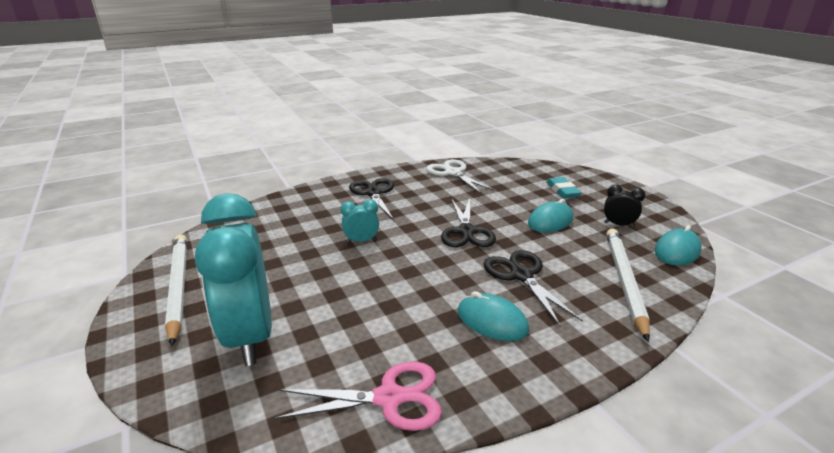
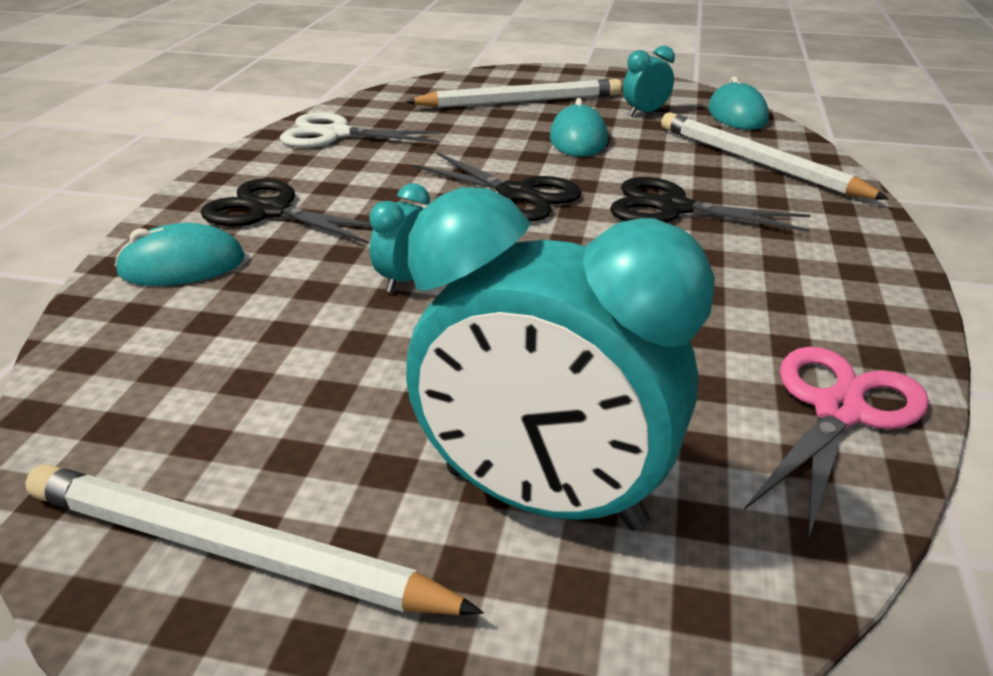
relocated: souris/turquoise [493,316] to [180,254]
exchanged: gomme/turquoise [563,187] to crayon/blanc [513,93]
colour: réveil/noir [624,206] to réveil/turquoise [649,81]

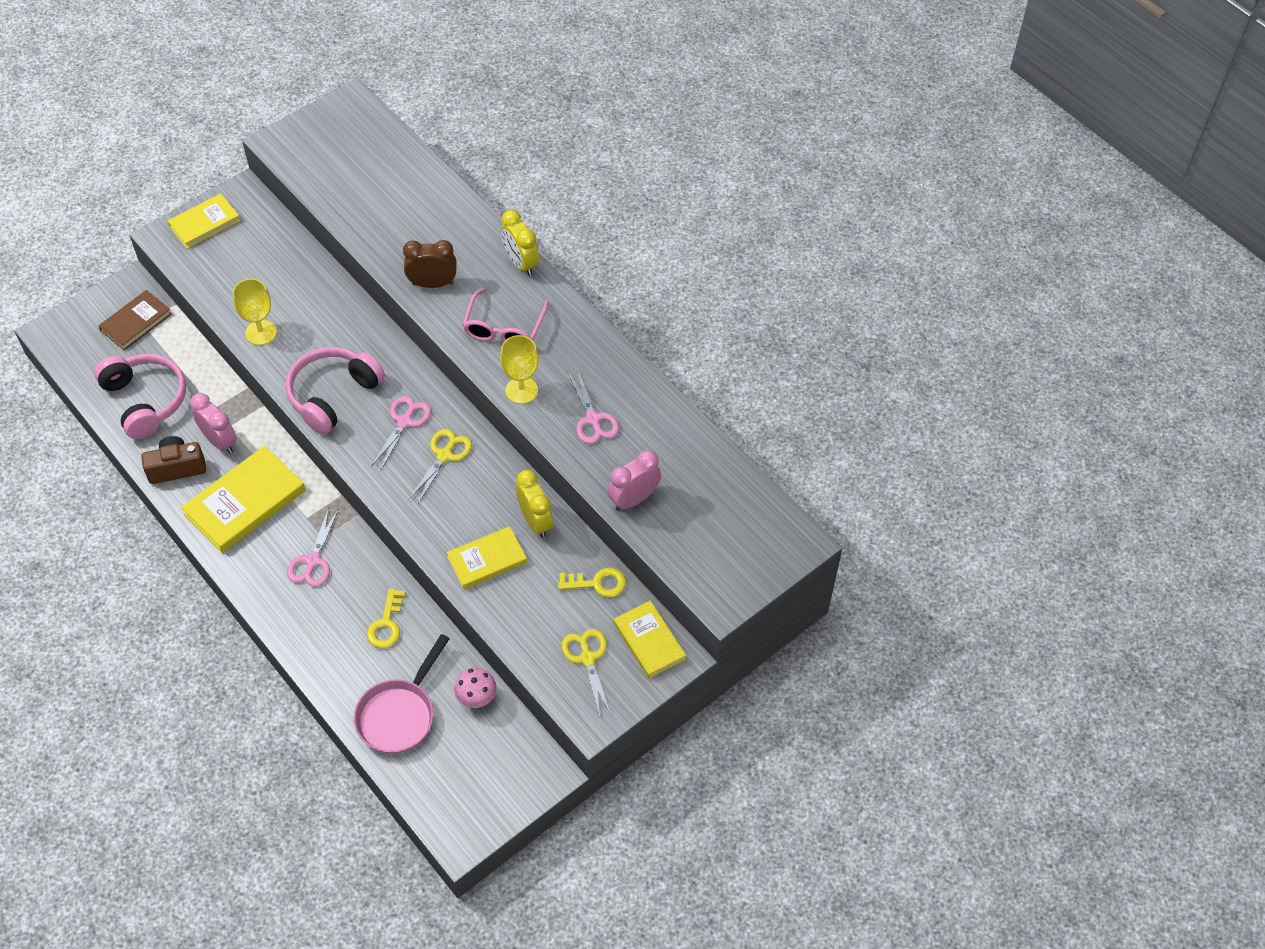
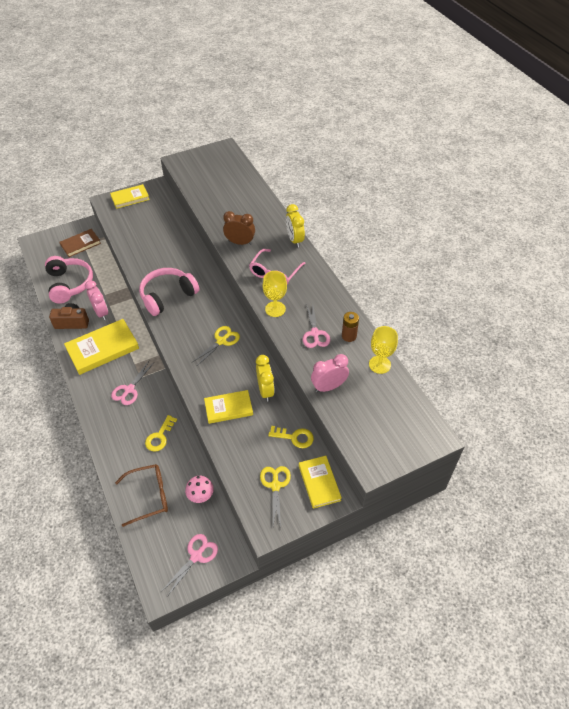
appeared: pile/marron [350,327]
relocated: verre à pied/jaune [255,312] to [383,350]; ciseaux/rose [401,433] to [189,565]
exchanged: poêle/rose [402,694] to lunettes/marron [141,495]

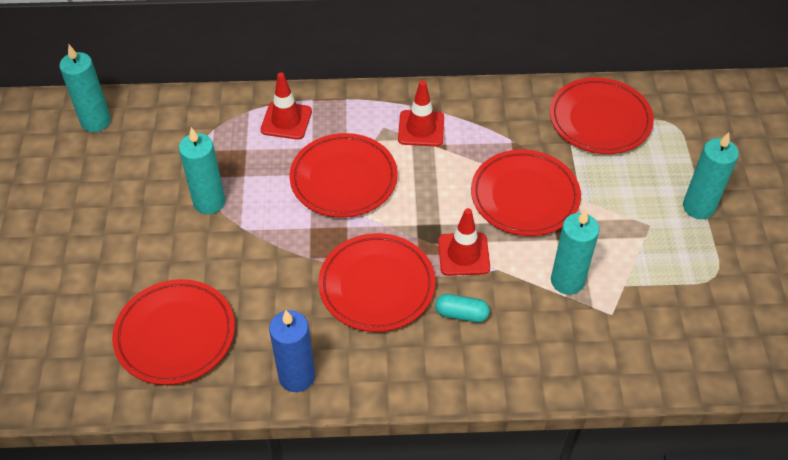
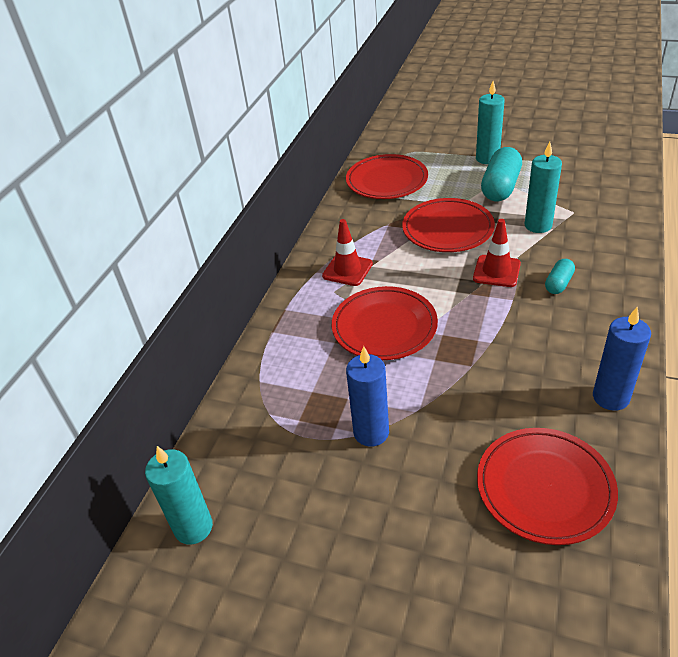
missing: cône de chantier/rouge [286,106]; assiette/rouge [377,282]
appeared: gélule/turquoise [501,174]
colour: bougie/turquoise [202,170] to bougie/bleu [367,396]

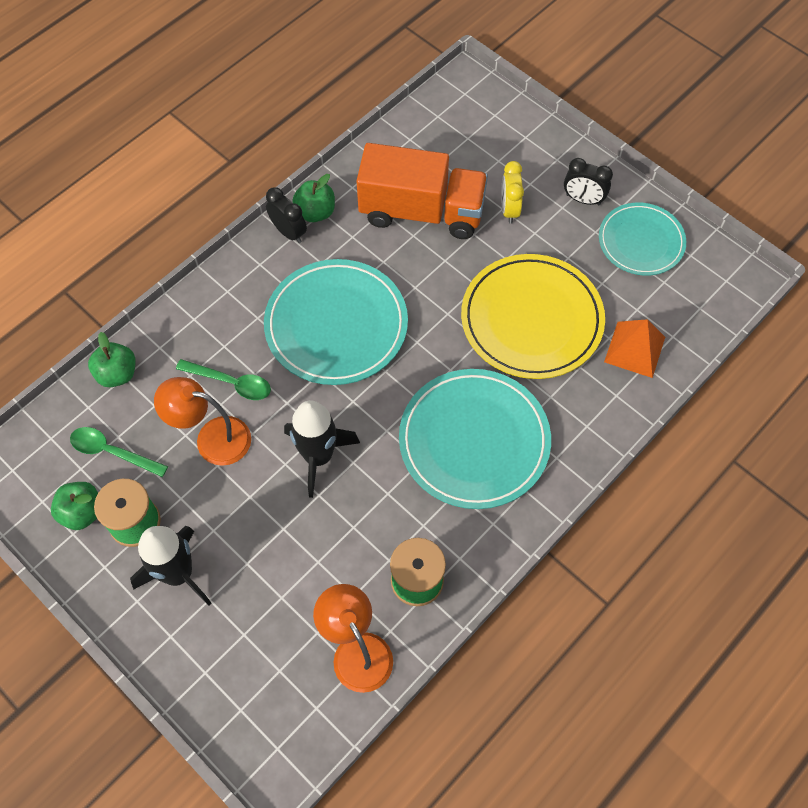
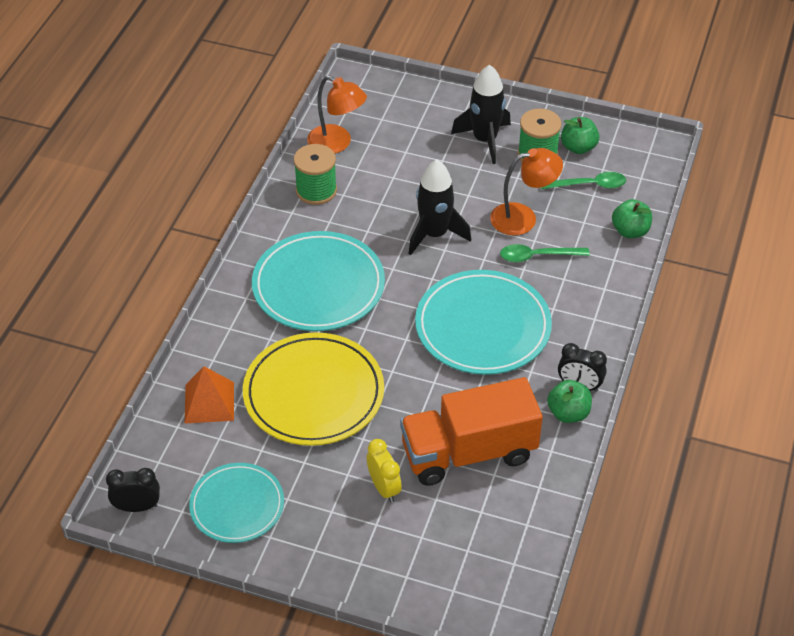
relocated: réveil/noir [588,181] to [133,490]

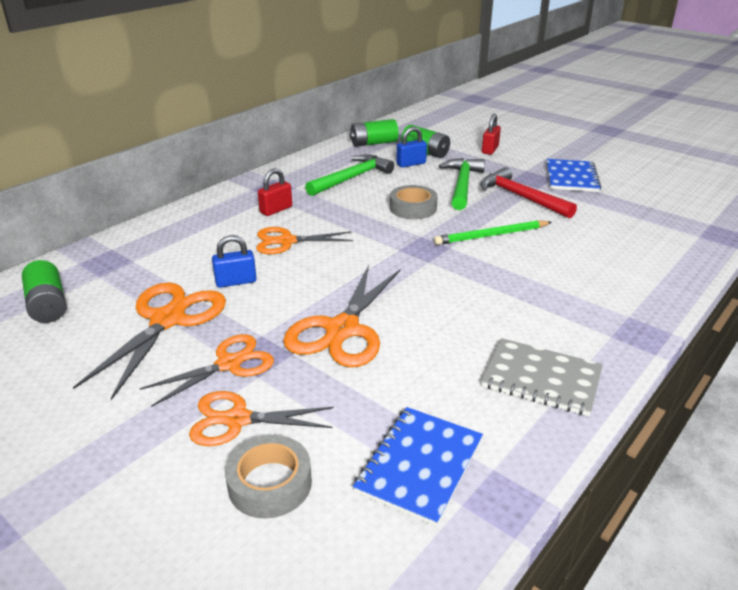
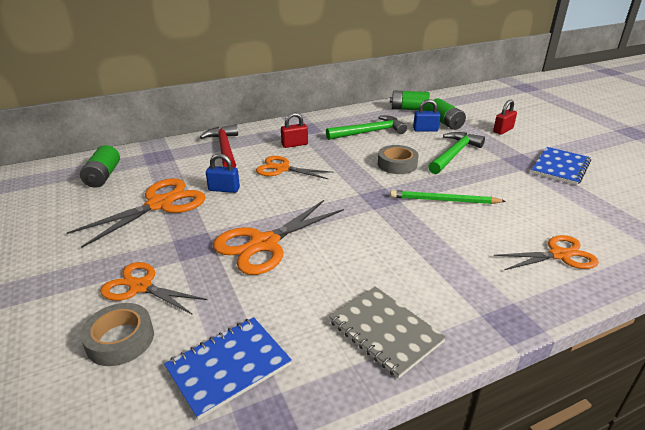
relocated: ciseaux/orange [207,370] to [546,252]; marteau/rouge [528,193] to [219,146]

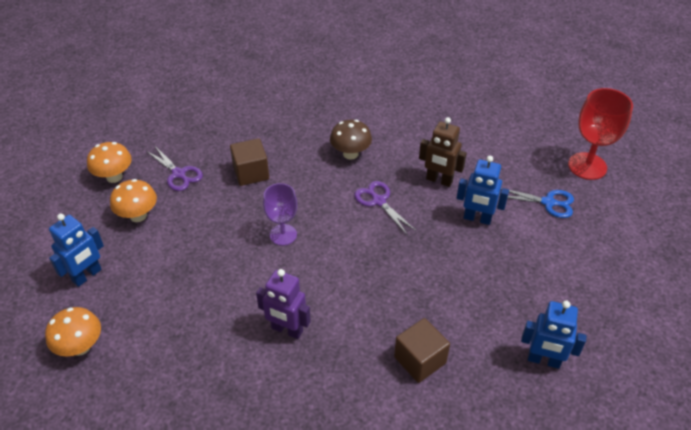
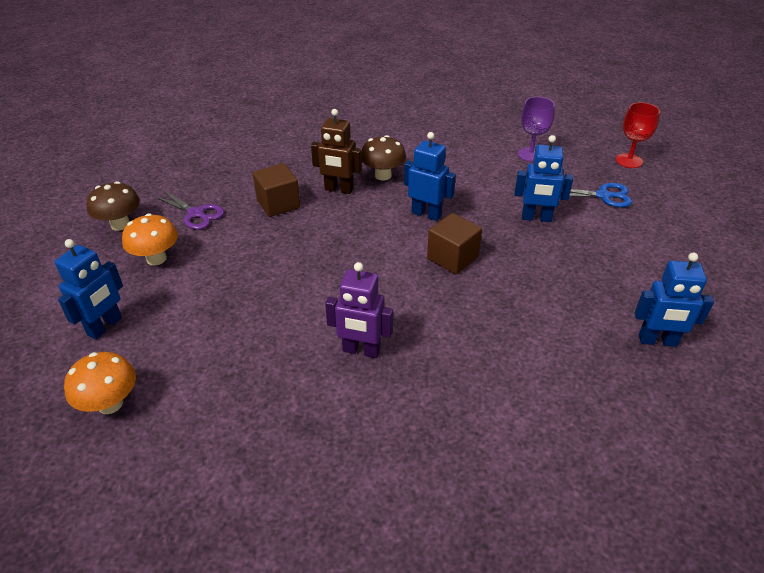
relocated: verre à pied/violet [280,214] to [536,129]; cube/marron [422,350] to [454,243]; robot/marron [443,152] to [336,151]
exchanged: ciseaux/violet [385,207] to robot/bleu [430,176]
colour: champignon/orange [109,162] to champignon/marron [113,206]
size: verre à pied/rouge [600,134] = [638,135] x0.66

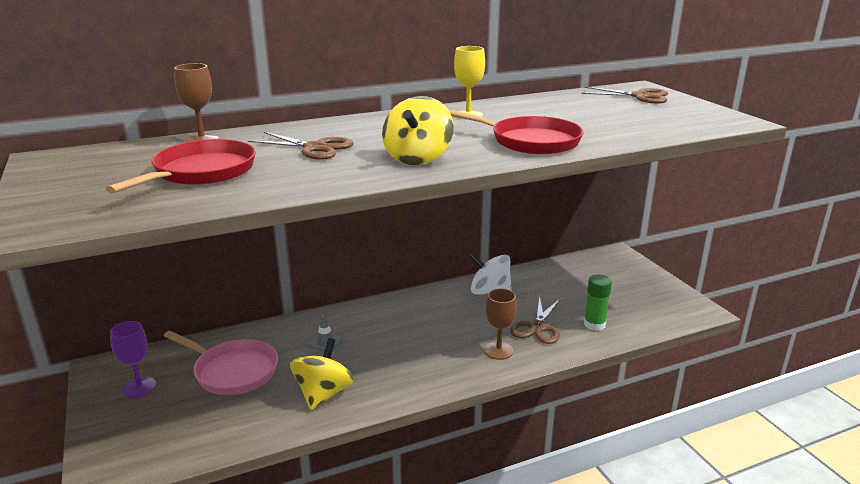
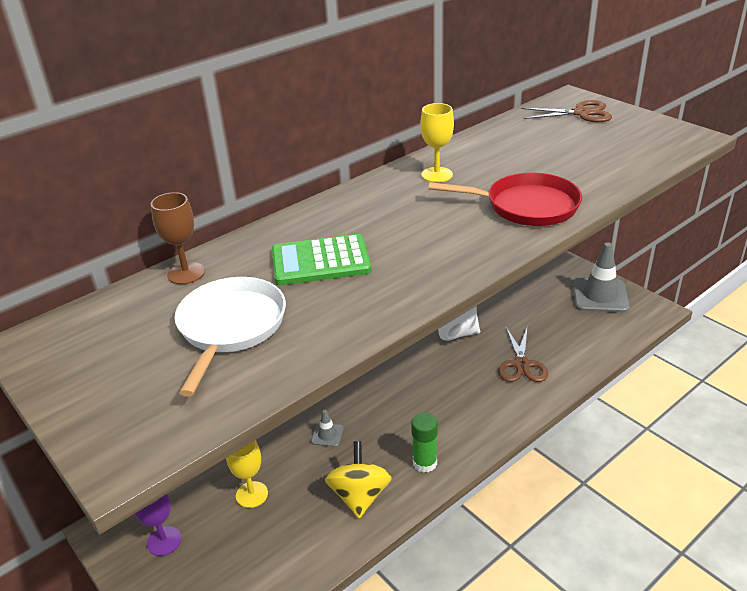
missing: toupie/jaune [418,130]; verre à pied/marron [500,324]
appeared: cône de chantier/gris [601,277]
relocated: bâton de colle/vert [598,302] to [424,442]
exchanged: poêle/rose [221,363] to verre à pied/jaune [247,474]; ciseaux/marron [300,146] to calculatrice/vert [321,259]
colour: poêle/rouge [181,166] to poêle/blanc [230,337]

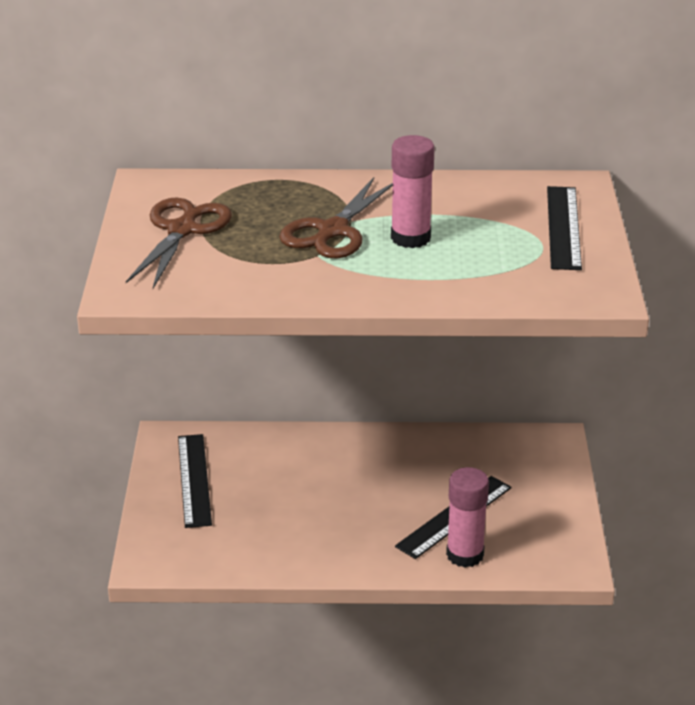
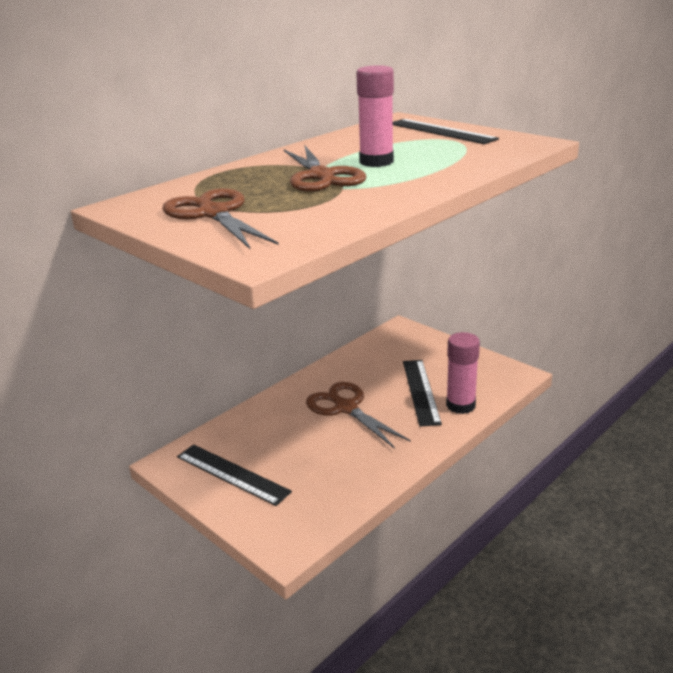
appeared: ciseaux/marron [358,415]

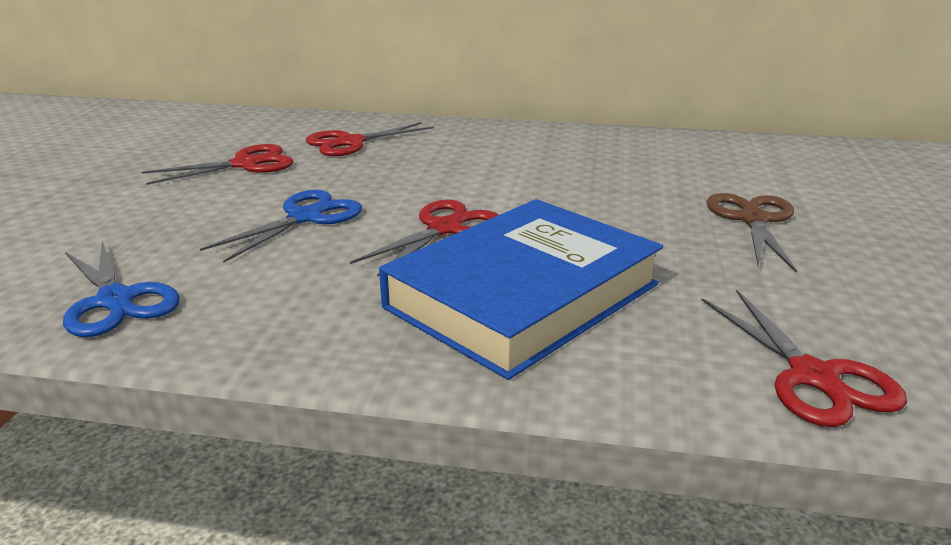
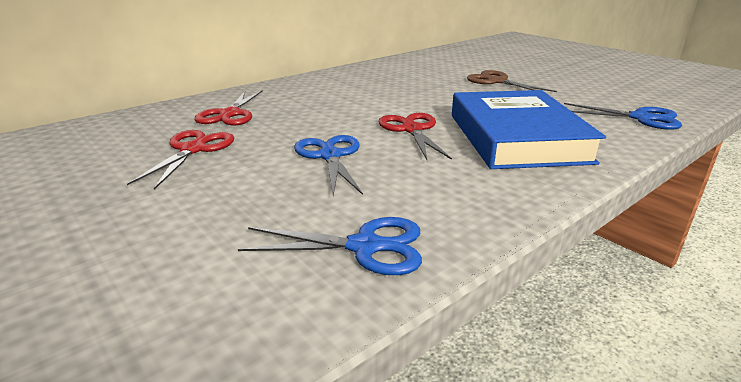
colour: ciseaux/rouge [804,358] to ciseaux/bleu [623,116]

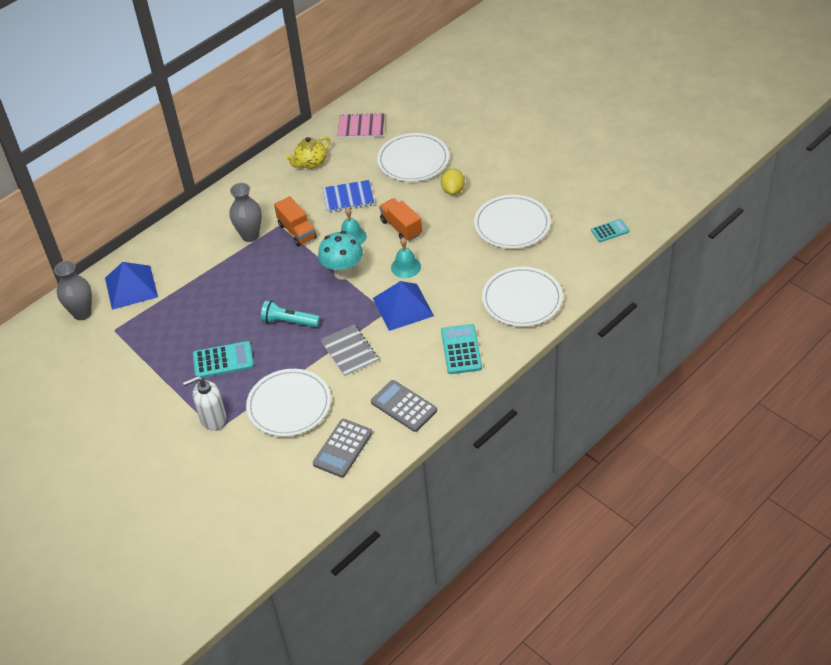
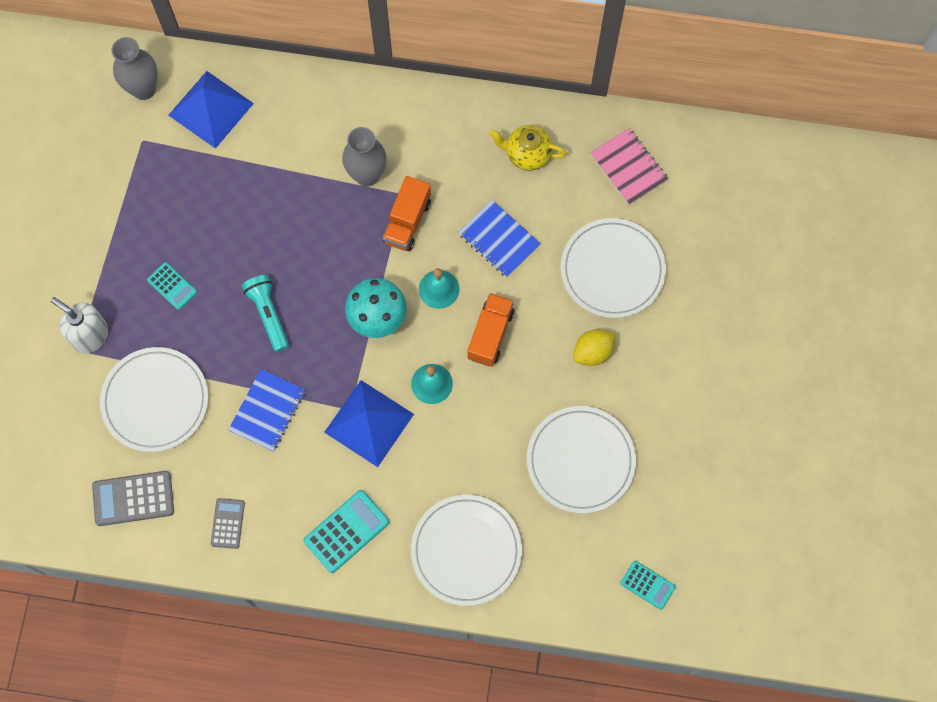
colour: carnet/gris [350,350] to carnet/bleu [266,410]
size: calculatrice/turquoise [223,359] = [172,286] x0.62; calculatrice/gris [404,406] = [228,523] x0.62

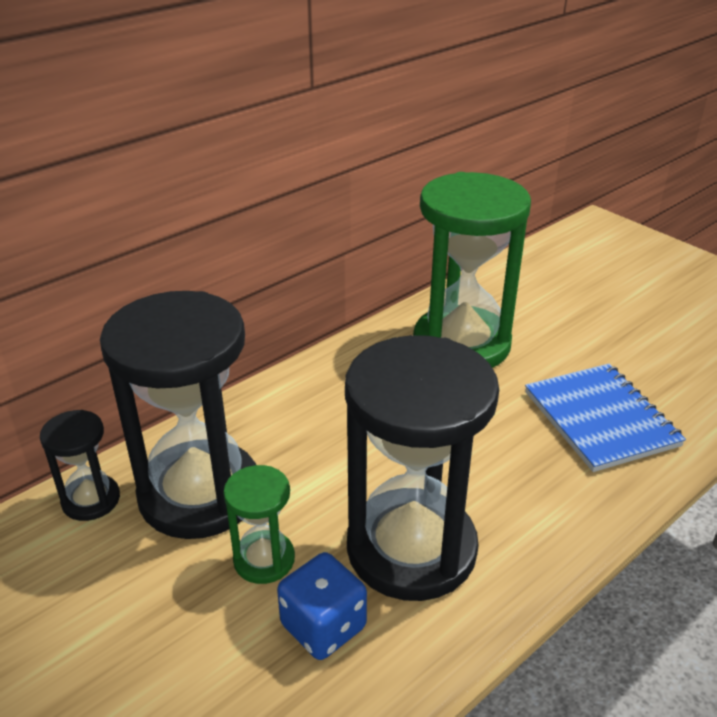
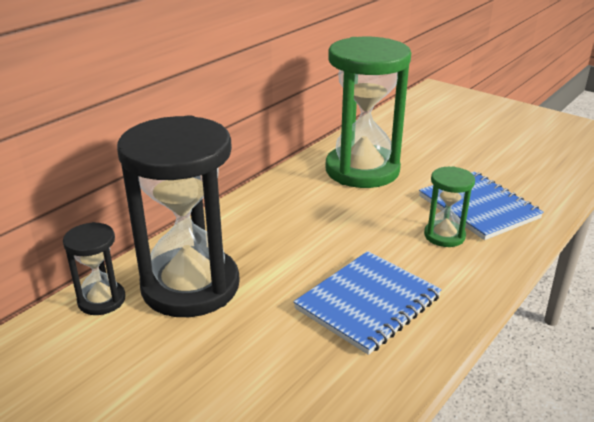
missing: dé/bleu [322,606]
relocated: sablier/vert [259,524] to [449,206]
exchanged: sablier/noir [422,468] to carnet/bleu [367,303]

